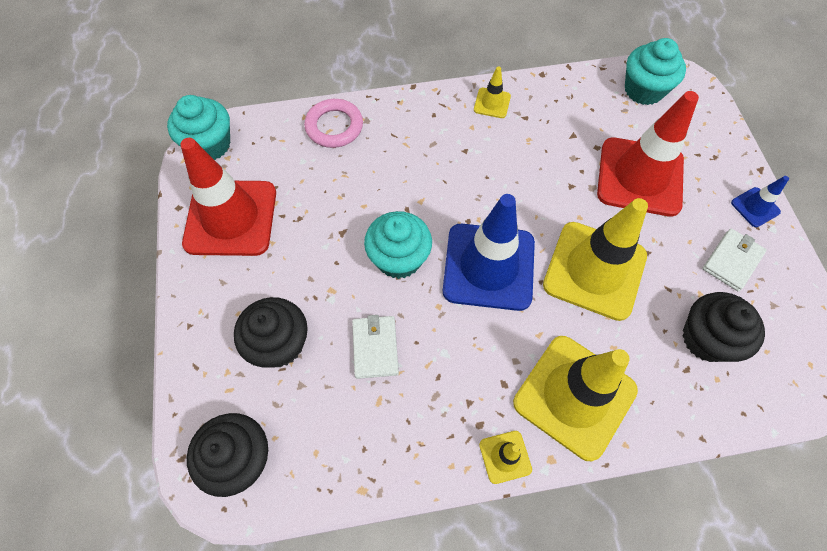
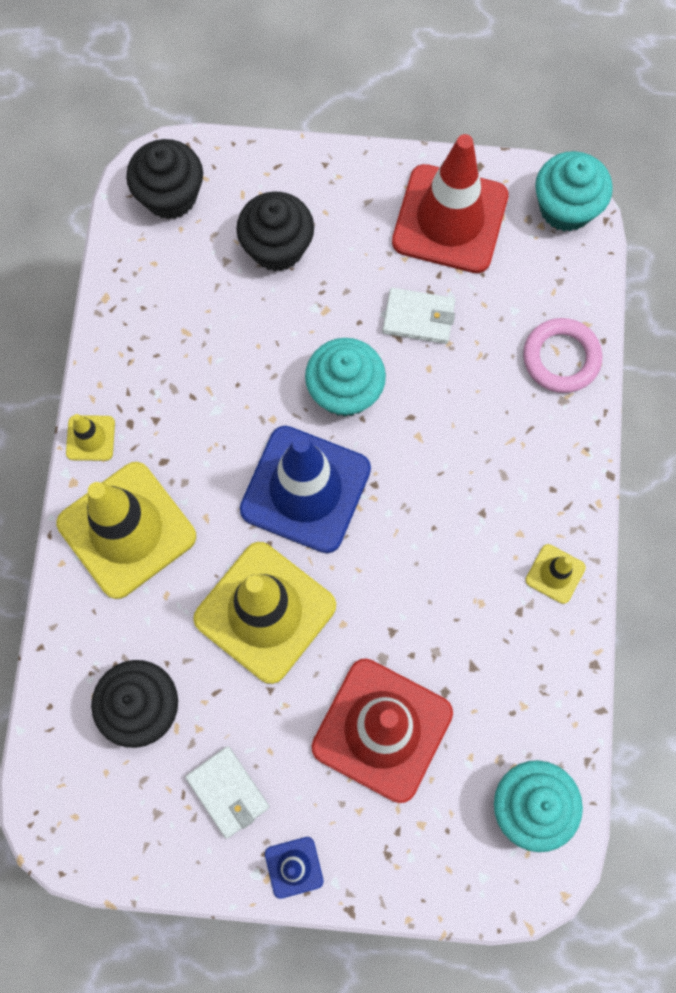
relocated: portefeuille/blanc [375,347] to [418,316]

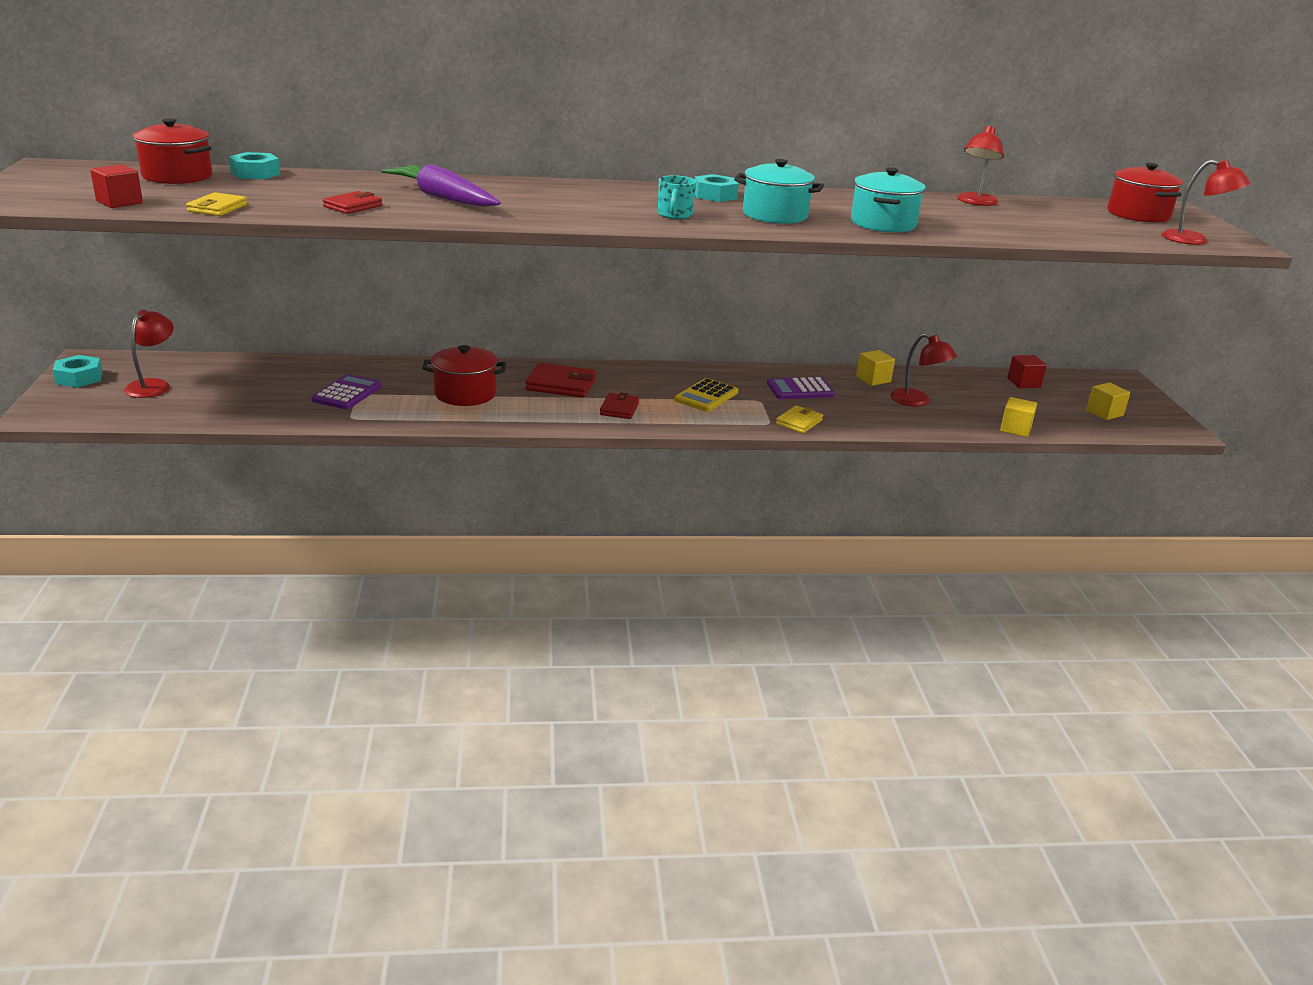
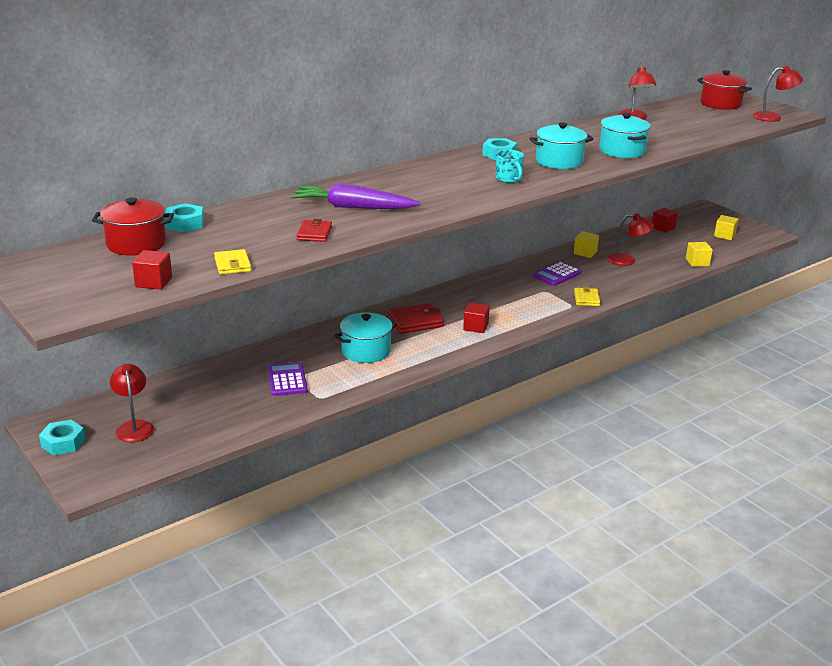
missing: calculatrice/jaune [706,395]
exchanged: portefeuille/rouge [619,405] to cube/rouge [476,318]
colour: marmite/rouge [464,375] to marmite/turquoise [365,337]

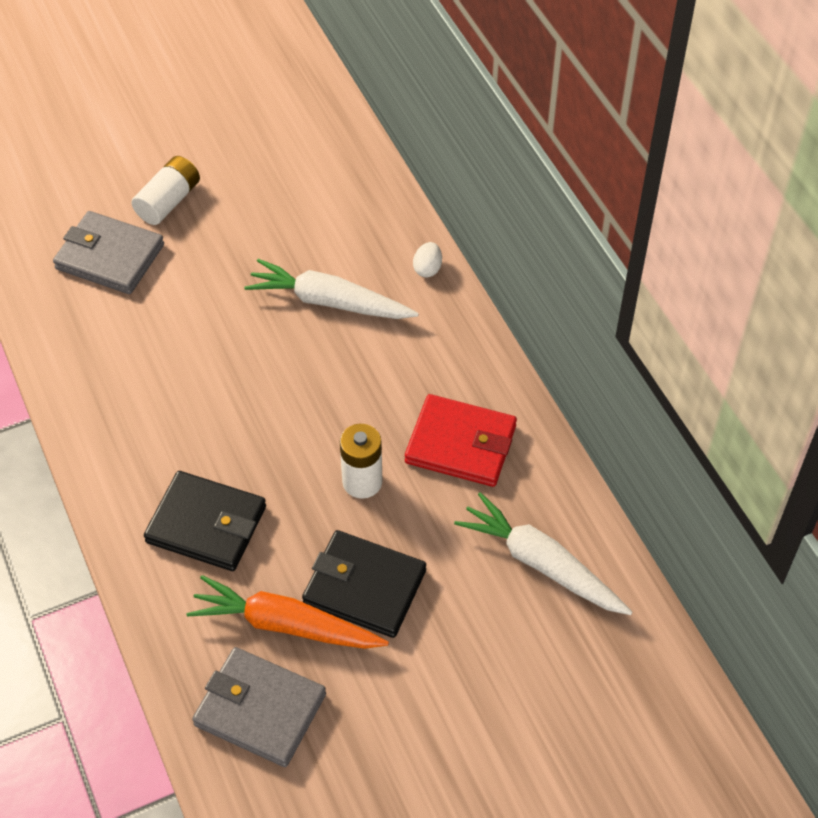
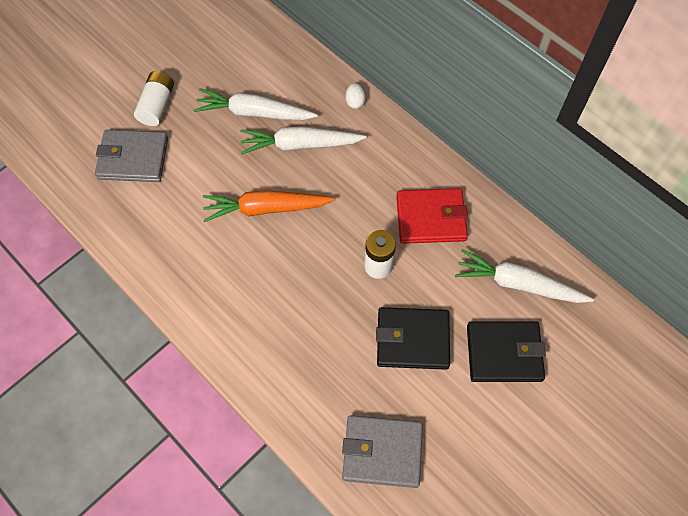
appeared: carotte/blanc [256,104]
relocated: portefeuille/noir [205,521] to [506,352]; carotte/orange [288,612] to [269,206]

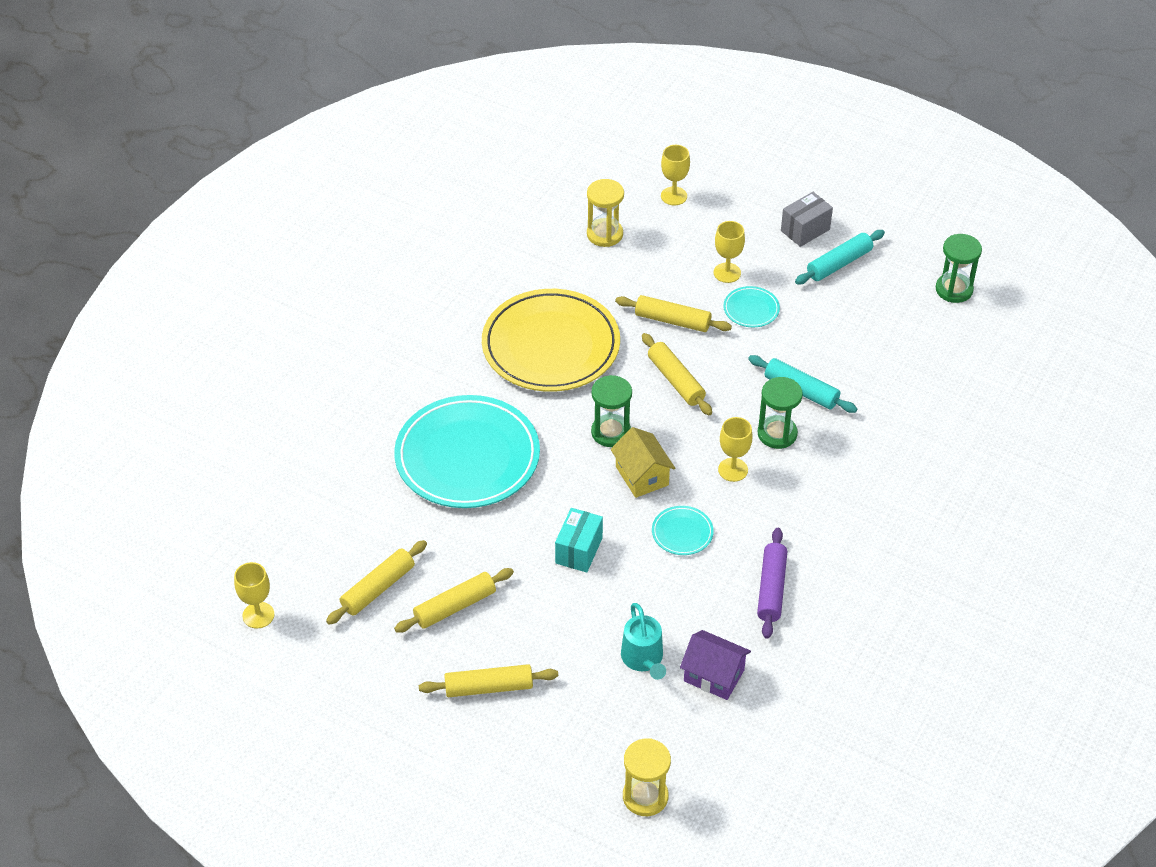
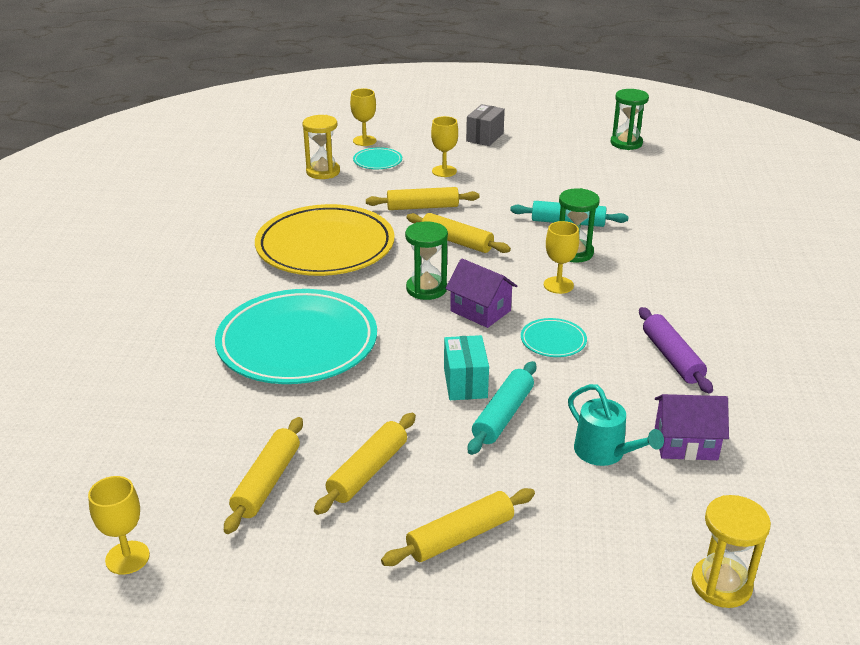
relocated: assiette/turquoise [751,306] to [377,158]; rouleau à pâtisserie/turquoise [840,257] to [502,408]
colour: maison/jaune [643,462] to maison/violet [481,293]

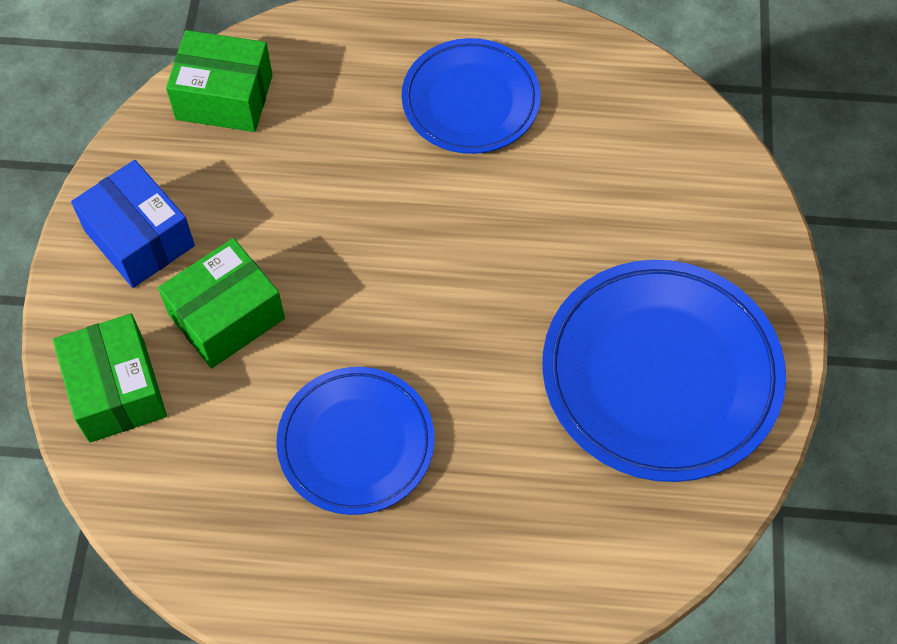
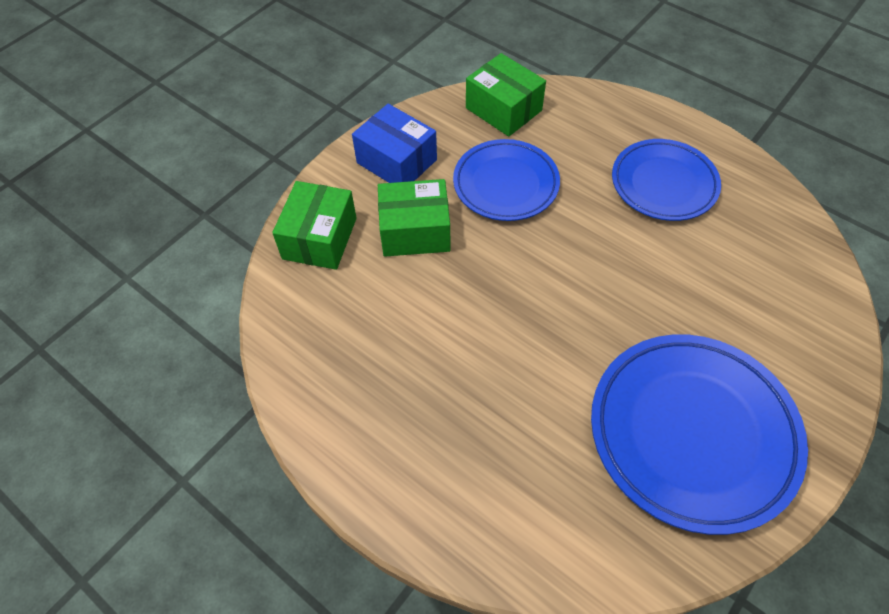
relocated: assiette/bleu [355,441] to [506,180]
spun: boîte/bleu [133,224] = [394,143] 45 degrees counterclockwise

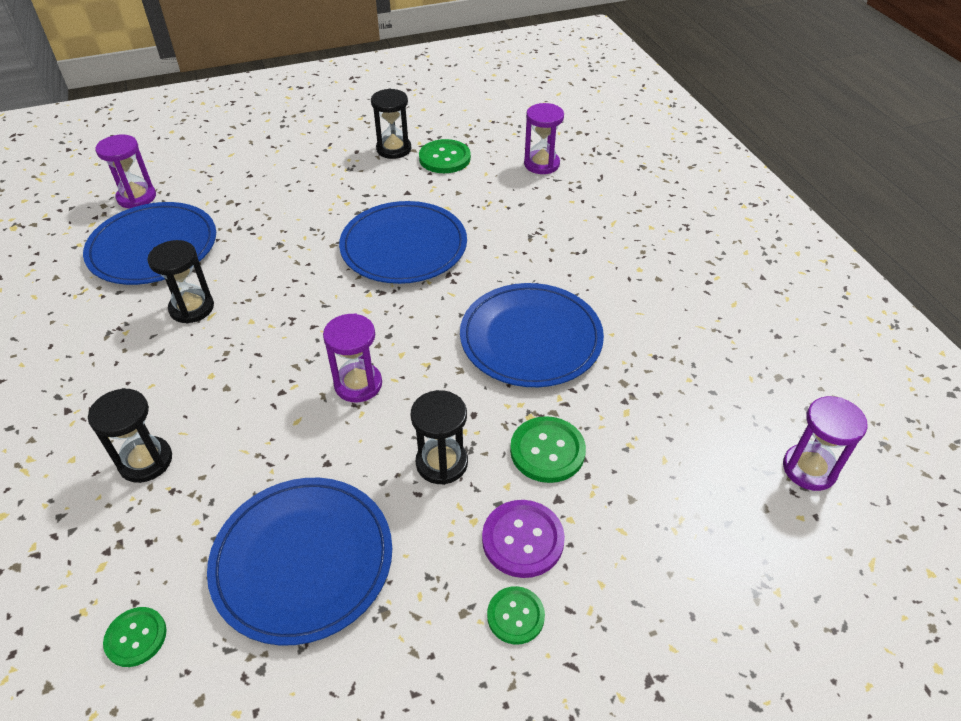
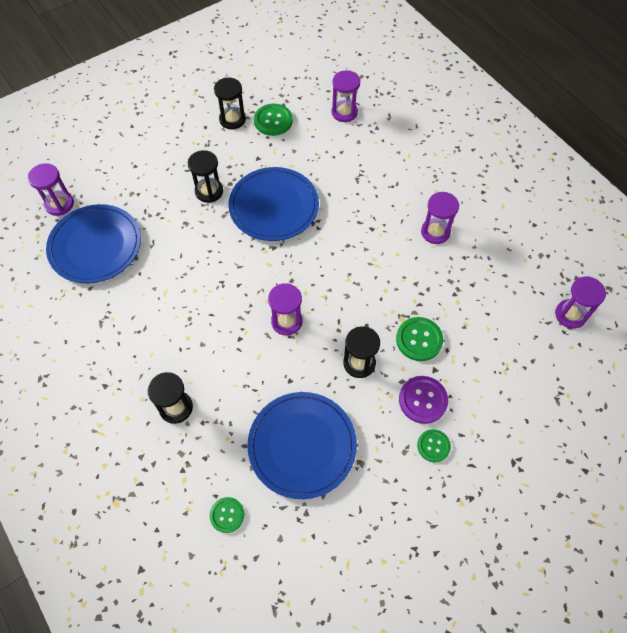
missing: assiette/bleu [532,335]
appeared: sablier/violet [440,218]
relocated: sablier/noir [180,282] to [205,176]

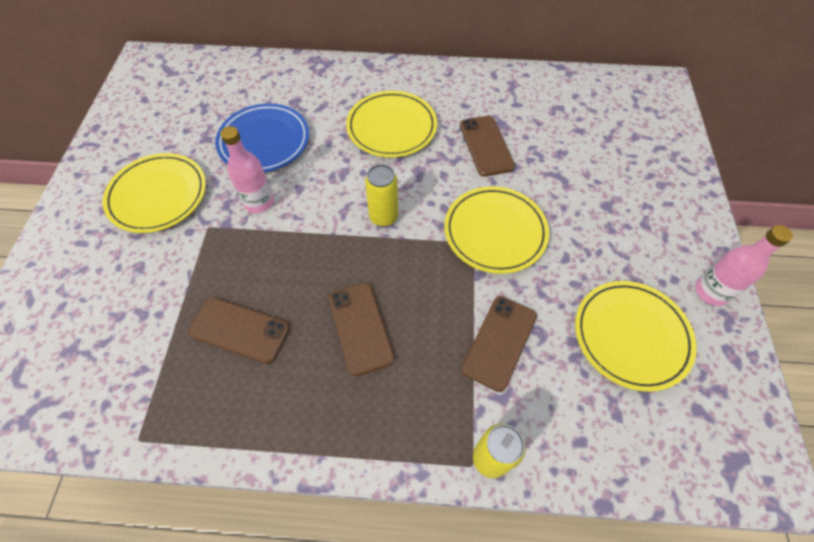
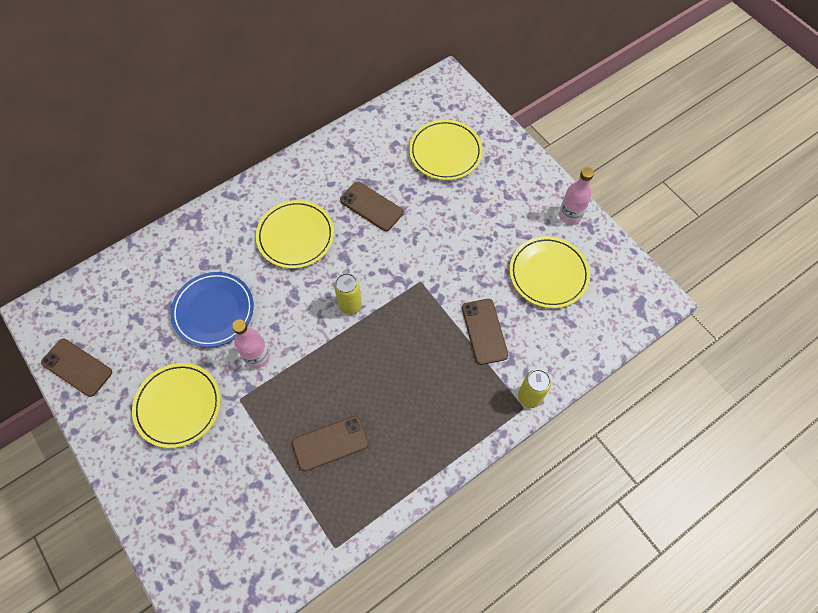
relocated: téléphone/marron [362,329] to [76,368]; assiette/jaune [496,230] to [446,149]

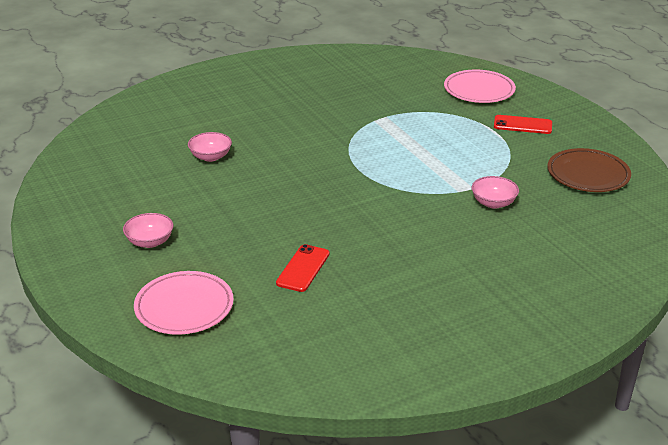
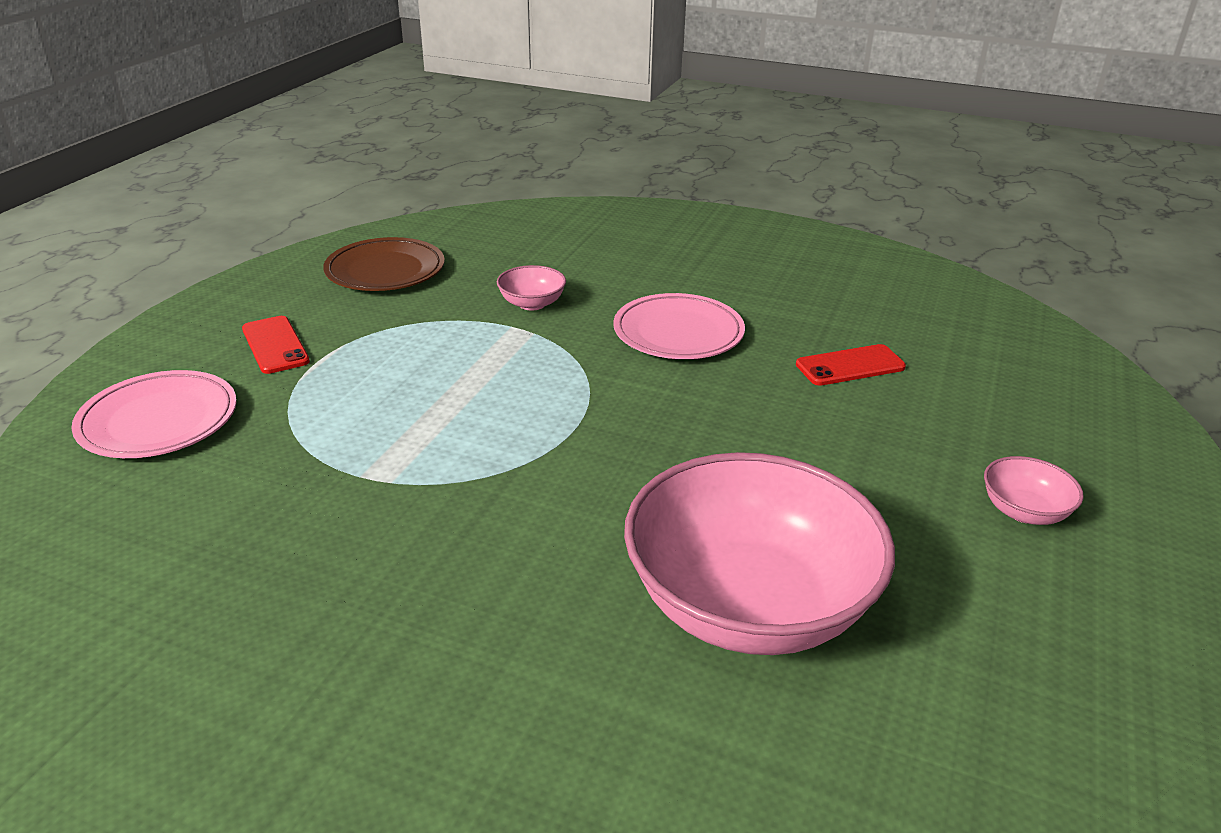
relocated: assiette/rose [184,303] to [679,326]
size: bol/rose [210,147] = [759,553] x2.43

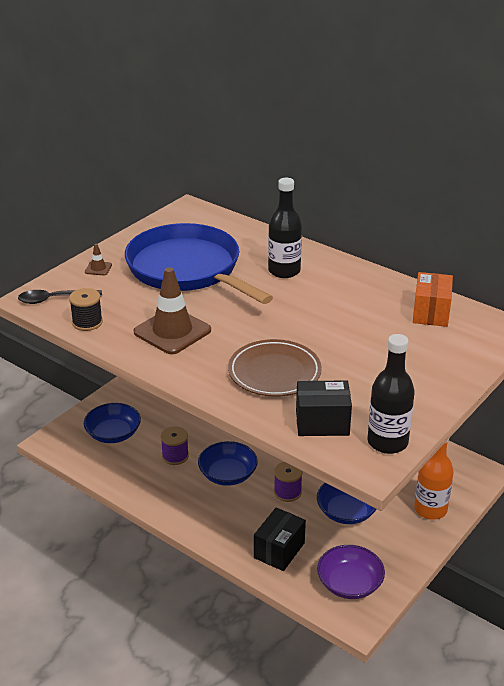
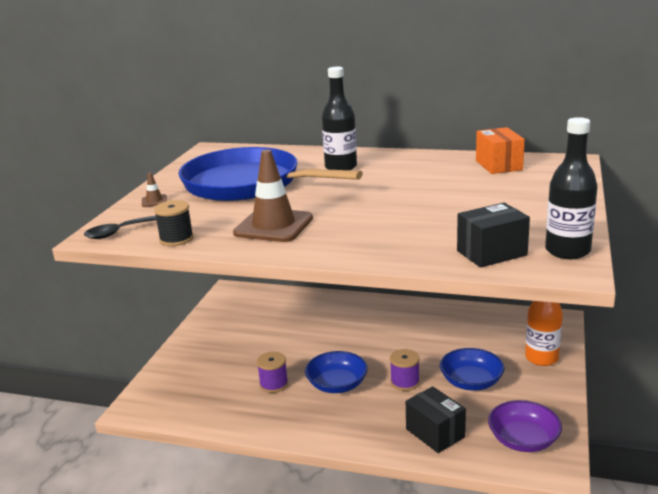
missing: bol/bleu [112,423]; assiette/marron [275,368]
spun: boîte/noir [280,539] = [436,419] 45 degrees counterclockwise

